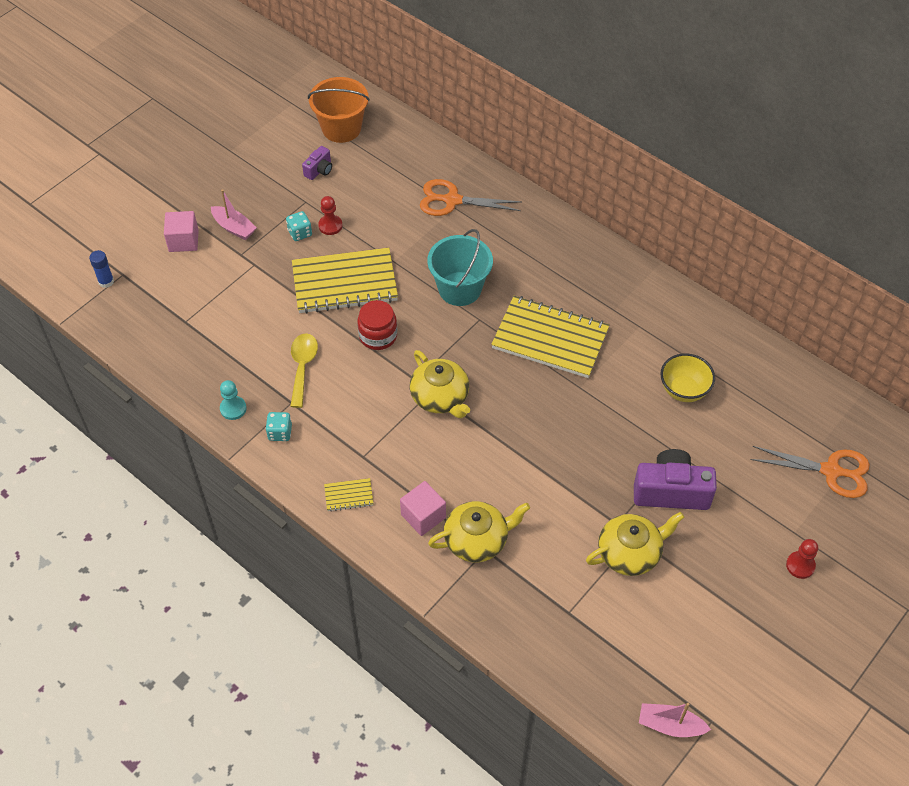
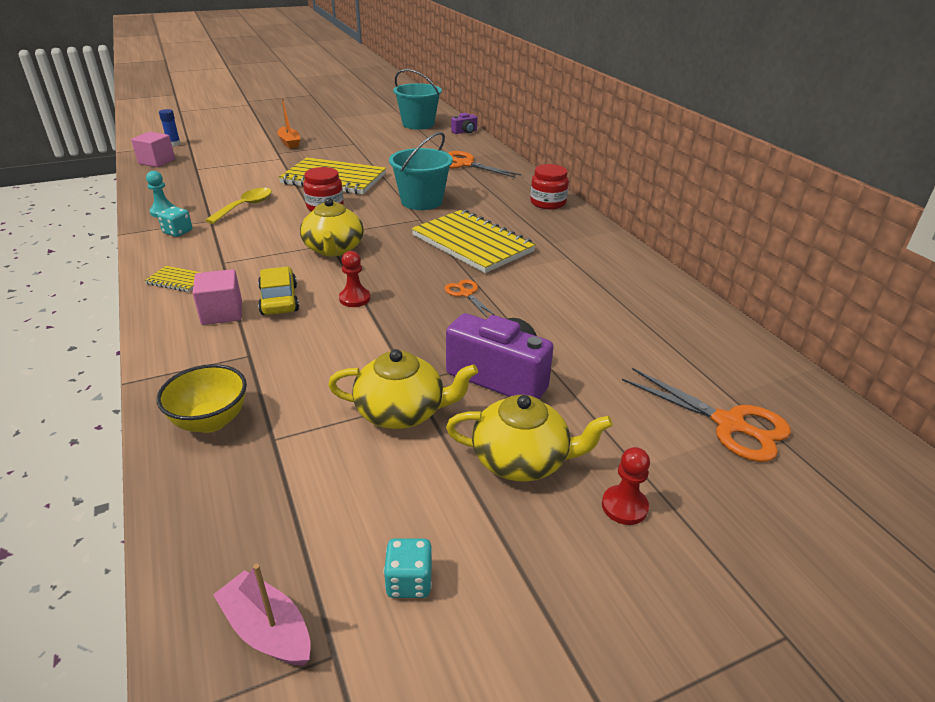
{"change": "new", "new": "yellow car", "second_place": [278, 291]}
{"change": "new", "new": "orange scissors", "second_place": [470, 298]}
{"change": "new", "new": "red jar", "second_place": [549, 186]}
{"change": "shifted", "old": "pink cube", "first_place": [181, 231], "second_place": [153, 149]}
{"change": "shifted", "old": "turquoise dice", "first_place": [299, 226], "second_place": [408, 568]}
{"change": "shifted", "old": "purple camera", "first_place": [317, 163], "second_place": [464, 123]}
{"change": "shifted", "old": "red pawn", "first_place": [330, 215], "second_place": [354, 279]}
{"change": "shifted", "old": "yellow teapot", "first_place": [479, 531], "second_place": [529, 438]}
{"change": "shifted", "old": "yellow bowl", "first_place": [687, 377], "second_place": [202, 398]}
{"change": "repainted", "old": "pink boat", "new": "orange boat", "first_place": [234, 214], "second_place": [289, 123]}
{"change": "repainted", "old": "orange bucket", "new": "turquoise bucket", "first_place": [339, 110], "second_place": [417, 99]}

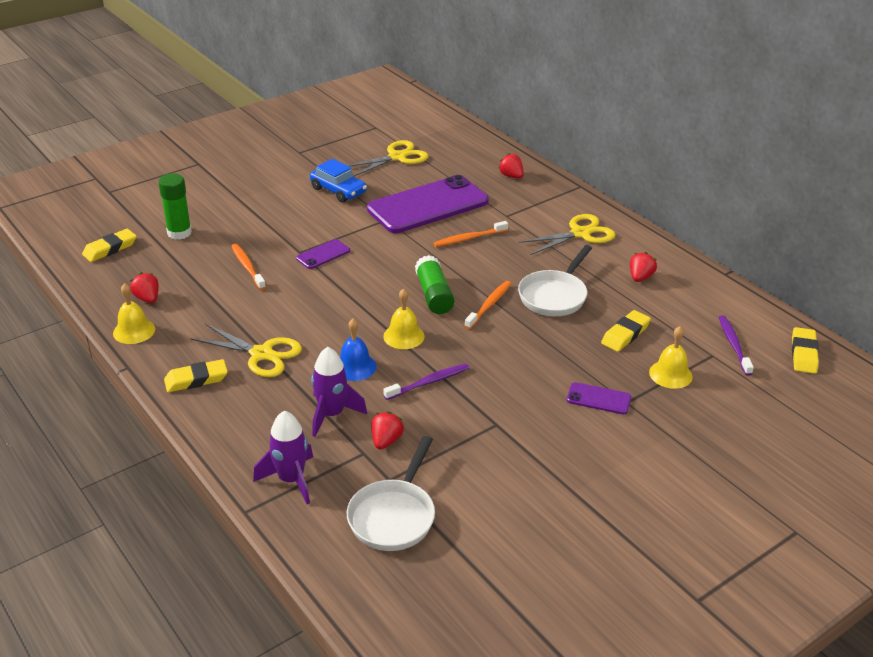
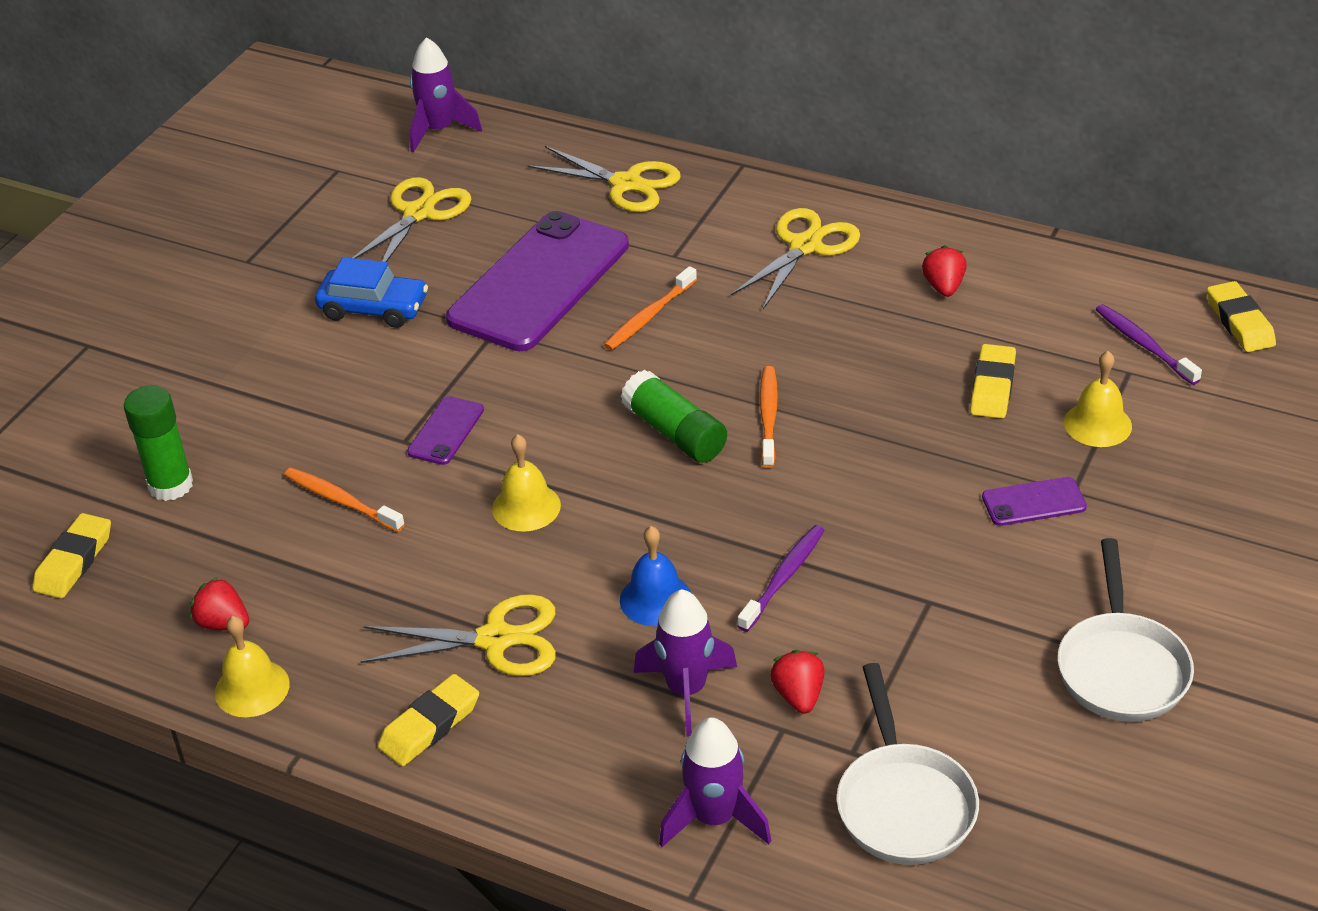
{"change": "new", "new": "purple rocket", "second_place": [446, 95]}
{"change": "shifted", "old": "yellow bell", "first_place": [404, 319], "second_place": [526, 483]}
{"change": "shifted", "old": "white pan", "first_place": [555, 280], "second_place": [1126, 630]}
{"change": "swapped", "old": "red strawberry", "new": "yellow scissors", "first_place": [511, 166], "second_place": [603, 179]}

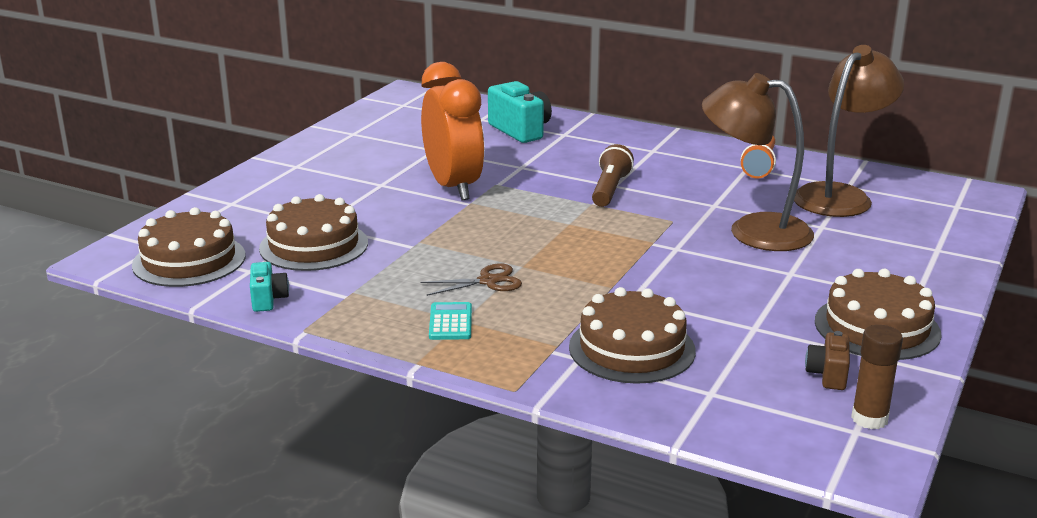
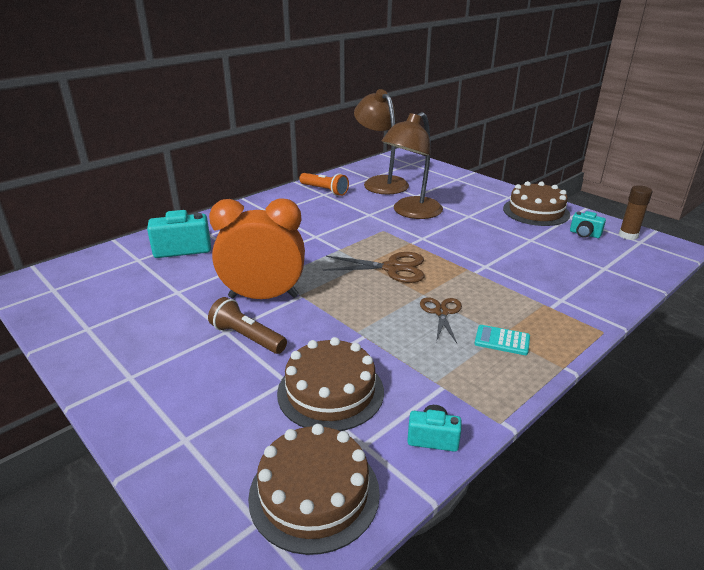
{"change": "gone", "old": "brown cake", "first_place": [632, 335]}
{"change": "new", "new": "brown scissors", "second_place": [373, 267]}
{"change": "shifted", "old": "brown flashlight", "first_place": [613, 175], "second_place": [247, 325]}
{"change": "repainted", "old": "brown camera", "new": "turquoise camera", "first_place": [827, 360], "second_place": [588, 224]}

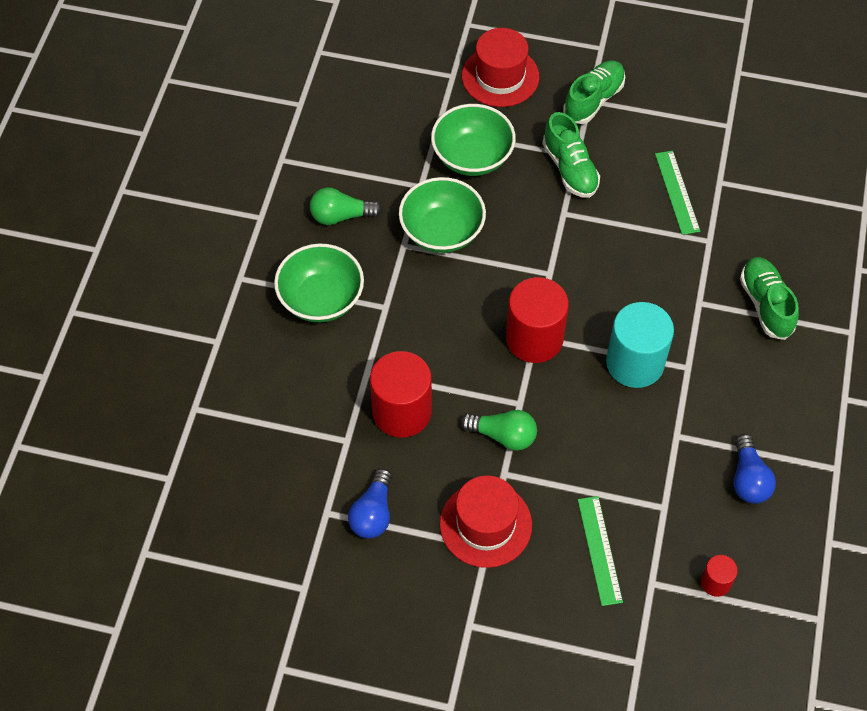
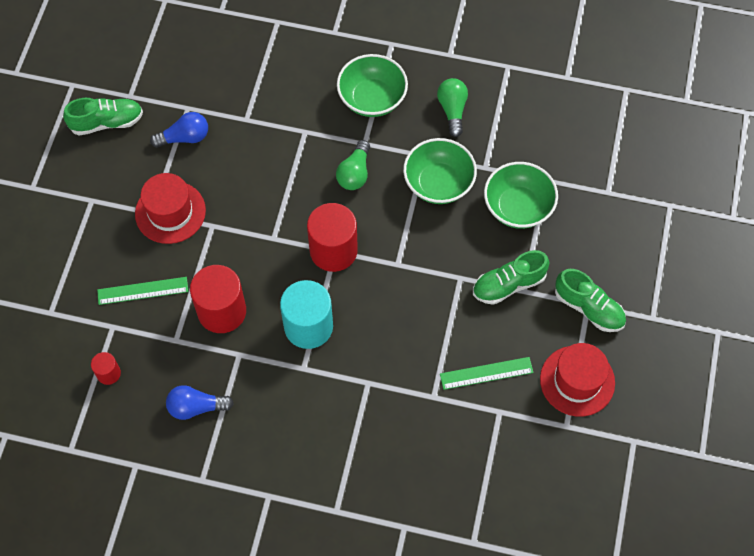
{"change": "shifted", "old": "red cylinder", "first_place": [401, 394], "second_place": [218, 299]}
{"change": "shifted", "old": "green light bulb", "first_place": [498, 430], "second_place": [353, 165]}
{"change": "shifted", "old": "red hat", "first_place": [500, 67], "second_place": [577, 380]}
{"change": "shifted", "old": "green shoe", "first_place": [769, 298], "second_place": [103, 116]}
{"change": "rotated", "old": "blue light bulb", "first_place": [370, 503], "second_place": [179, 130], "degrees": 150}

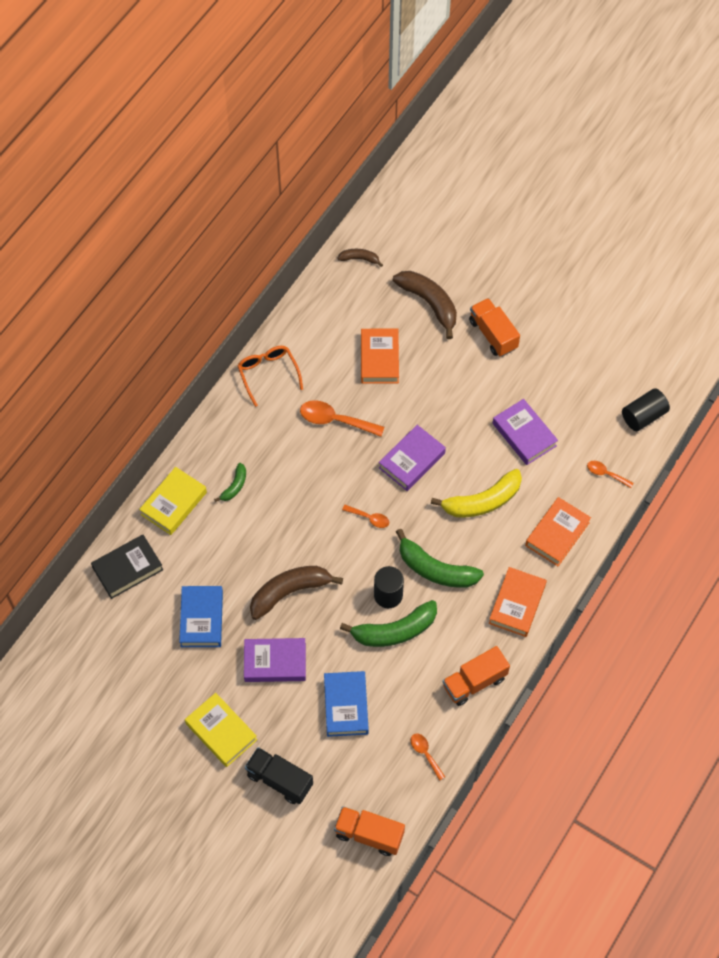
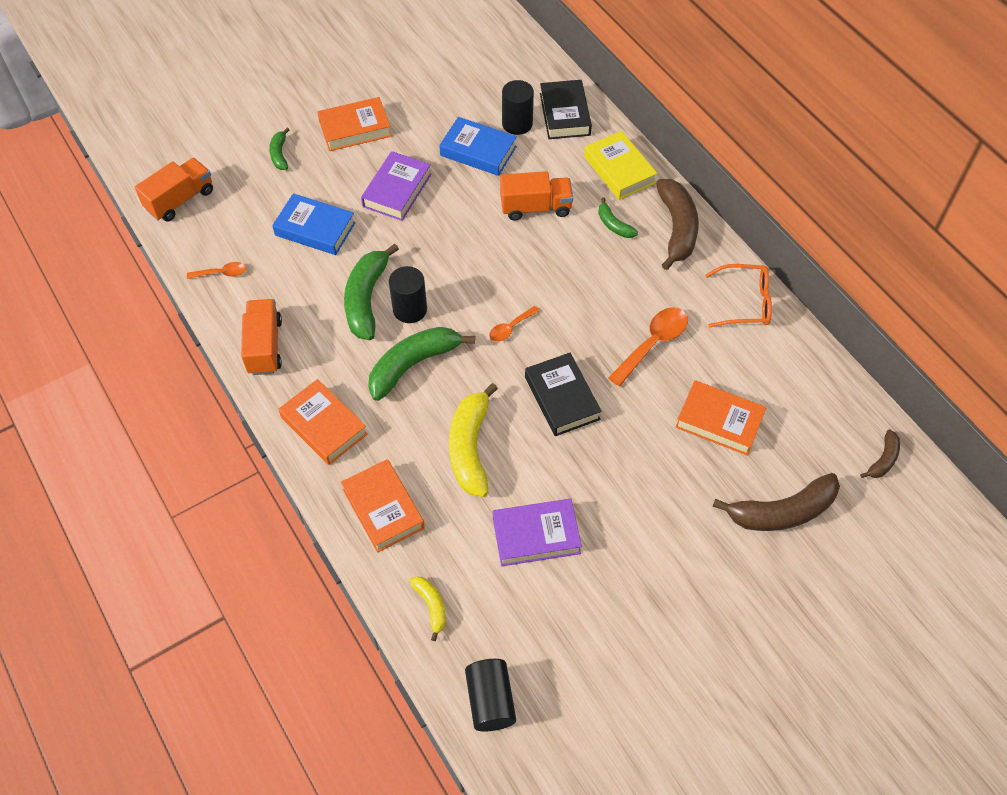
{"change": "new", "new": "black cylinder", "second_place": [518, 107]}
{"change": "shifted", "old": "brown banana", "first_place": [296, 593], "second_place": [677, 224]}
{"change": "shifted", "old": "orange truck", "first_place": [494, 327], "second_place": [536, 196]}
{"change": "swapped", "old": "black truck", "new": "green banana", "first_place": [279, 775], "second_place": [279, 149]}
{"change": "swapped", "old": "orange spoon", "new": "yellow banana", "first_place": [610, 474], "second_place": [428, 608]}
{"change": "repainted", "old": "yellow book", "new": "orange book", "first_place": [221, 730], "second_place": [354, 124]}
{"change": "repainted", "old": "purple book", "new": "black book", "first_place": [412, 458], "second_place": [563, 394]}

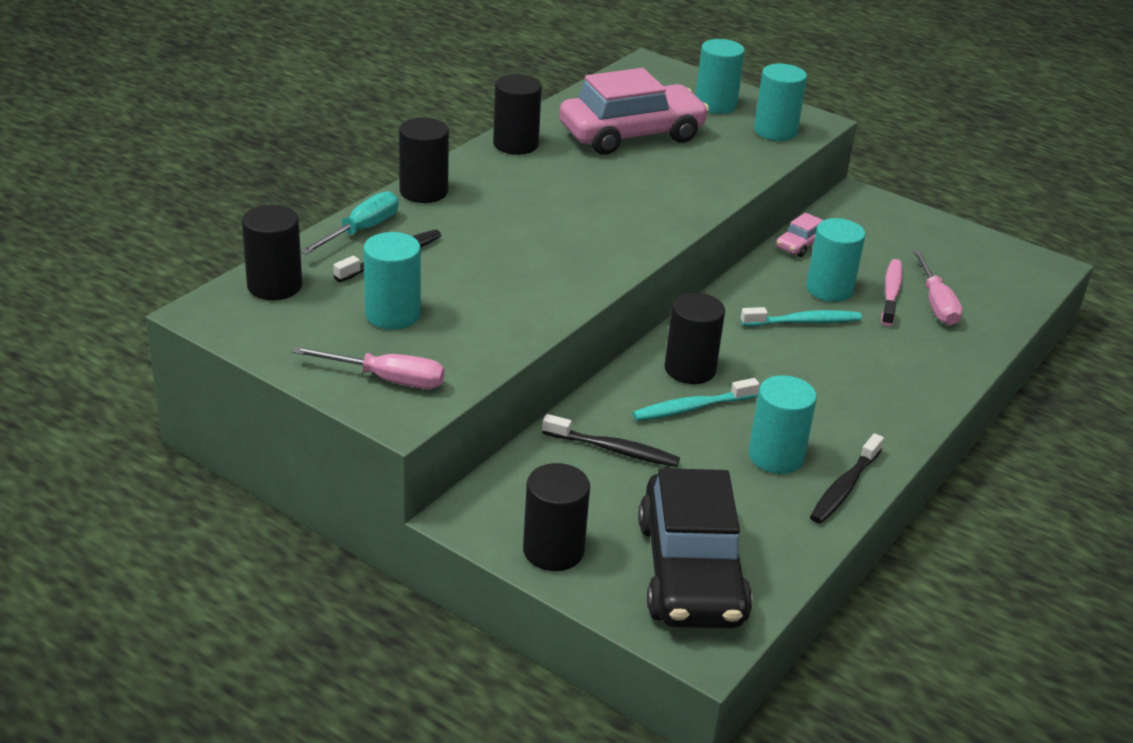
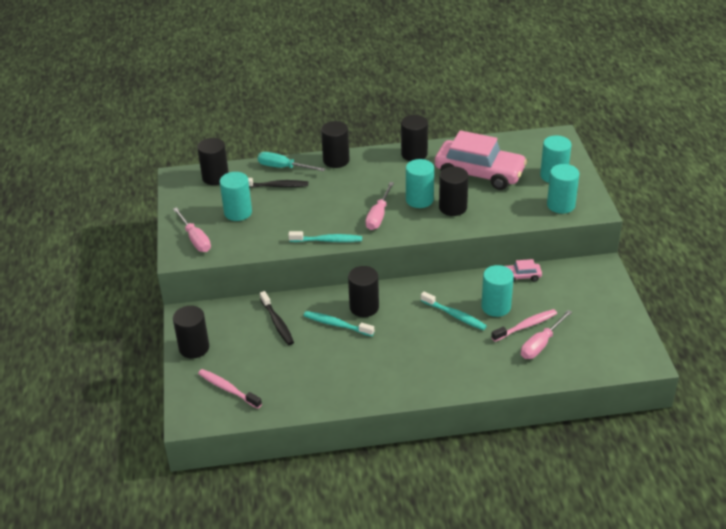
{"change": "gone", "old": "black toothbrush", "first_place": [847, 478]}
{"change": "new", "new": "turquoise toothbrush", "second_place": [325, 236]}
{"change": "new", "new": "pink screwdriver", "second_place": [379, 206]}
{"change": "new", "new": "black cylinder", "second_place": [454, 191]}
{"change": "shifted", "old": "turquoise cylinder", "first_place": [783, 424], "second_place": [420, 183]}
{"change": "swapped", "old": "black car", "new": "pink toothbrush", "first_place": [695, 548], "second_place": [230, 389]}
{"change": "rotated", "old": "turquoise screwdriver", "first_place": [349, 223], "second_place": [291, 161], "degrees": -150}

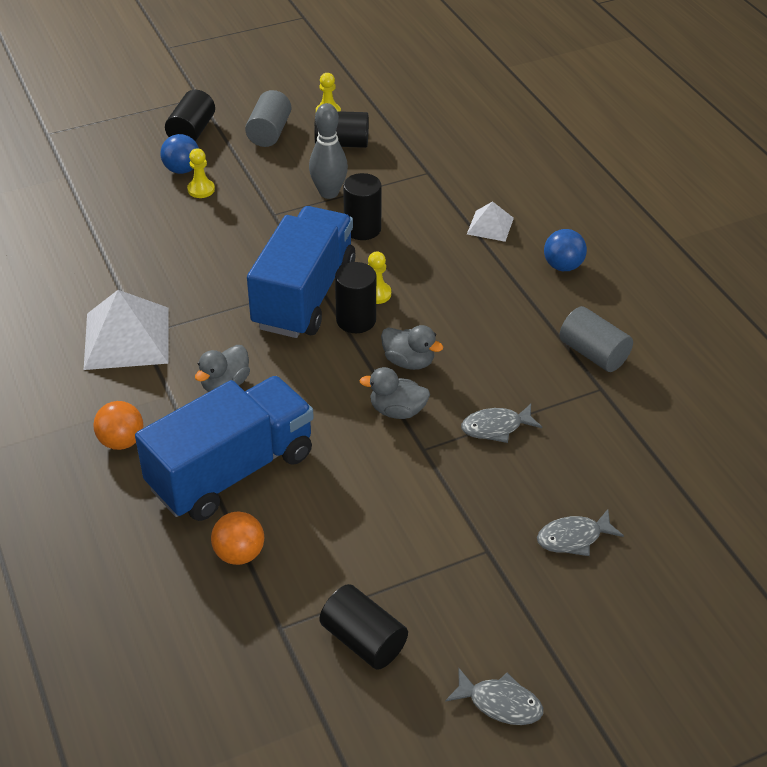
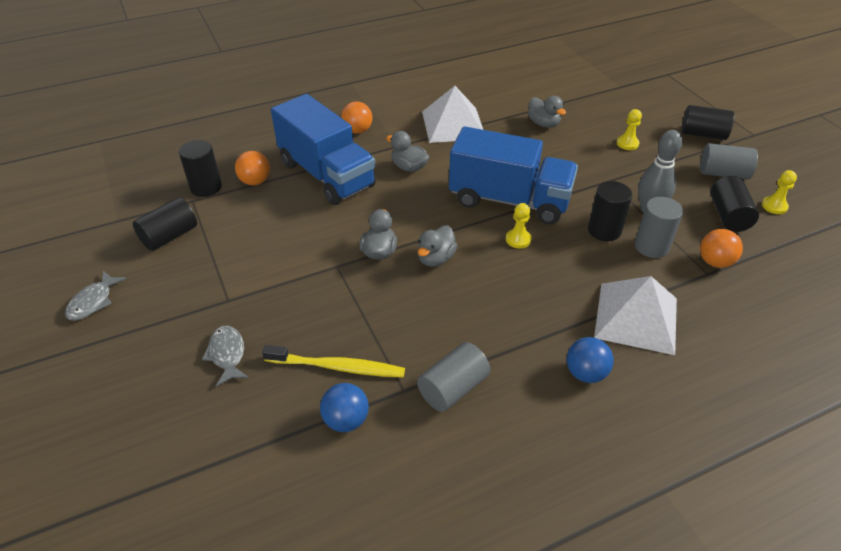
{"change": "gone", "old": "grey fish", "first_place": [501, 423]}
{"change": "new", "new": "yellow toothbrush", "second_place": [333, 361]}
{"change": "new", "new": "grey duck", "second_place": [547, 112]}
{"change": "new", "new": "grey cylinder", "second_place": [659, 227]}
{"change": "new", "new": "orange ball", "second_place": [721, 248]}
{"change": "shifted", "old": "blue ball", "first_place": [179, 154], "second_place": [344, 407]}
{"change": "shifted", "old": "black cylinder", "first_place": [355, 297], "second_place": [200, 168]}
{"change": "scaled", "old": "white pyramid", "first_place": [490, 221], "second_place": [635, 315], "factor": 1.9}

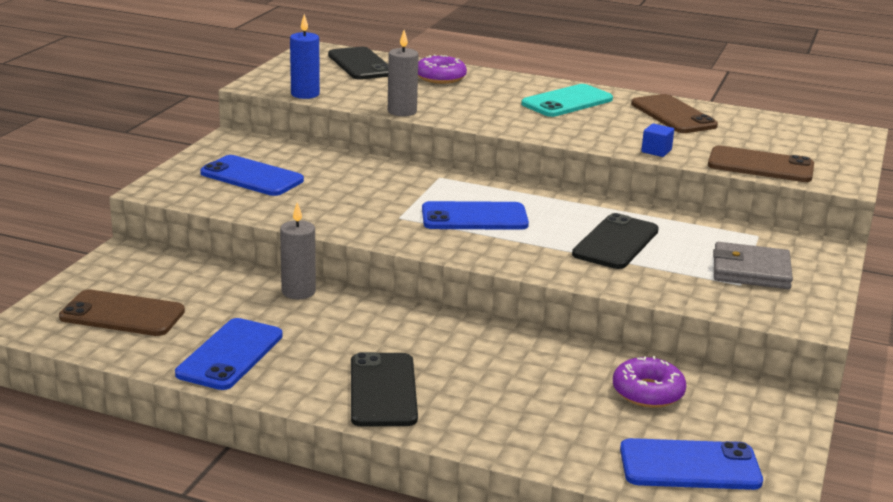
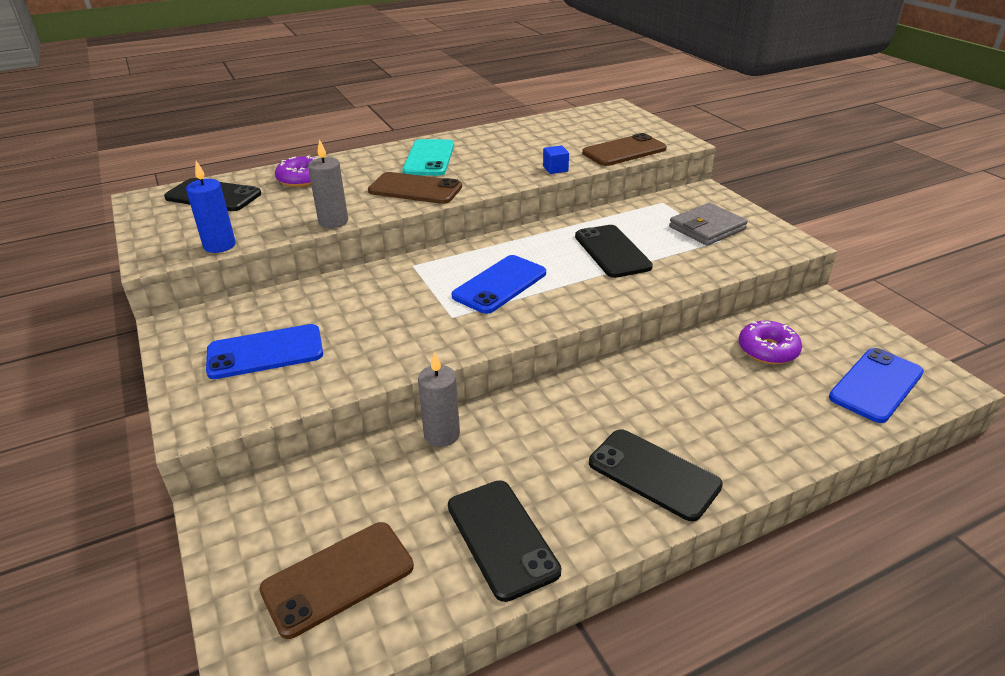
{"change": "shifted", "old": "brown phone", "first_place": [674, 113], "second_place": [415, 188]}
{"change": "repainted", "old": "blue phone", "new": "black phone", "first_place": [229, 354], "second_place": [504, 541]}

